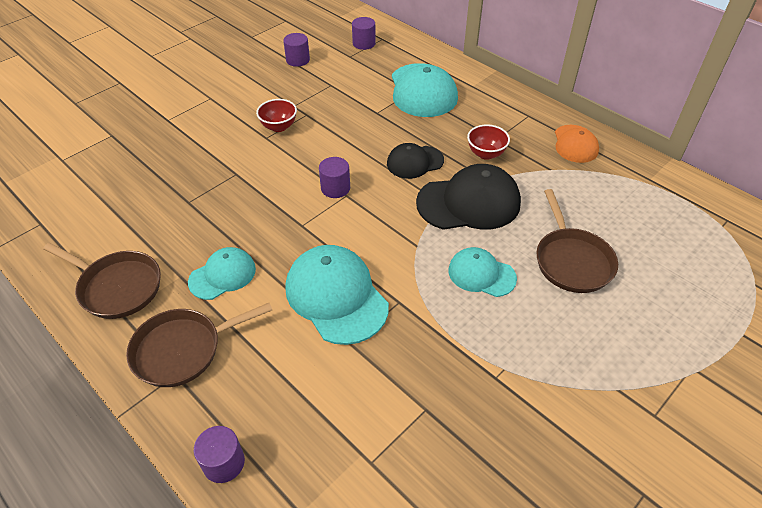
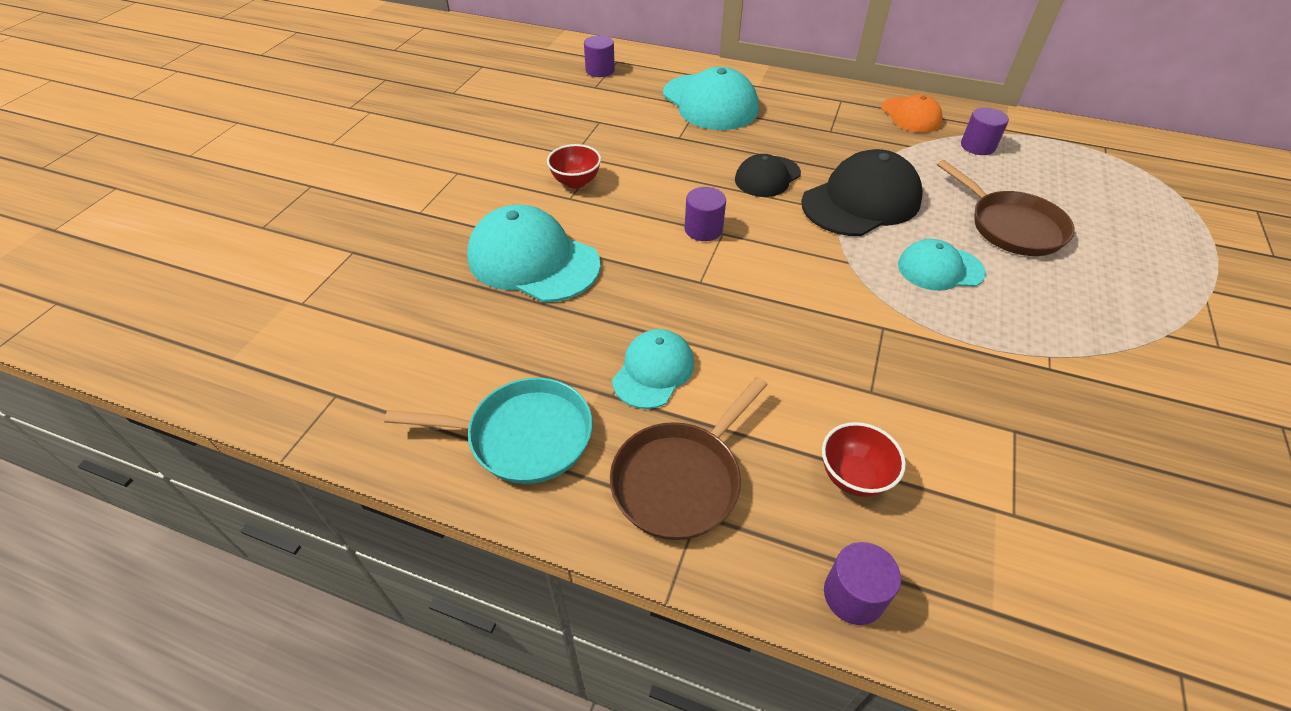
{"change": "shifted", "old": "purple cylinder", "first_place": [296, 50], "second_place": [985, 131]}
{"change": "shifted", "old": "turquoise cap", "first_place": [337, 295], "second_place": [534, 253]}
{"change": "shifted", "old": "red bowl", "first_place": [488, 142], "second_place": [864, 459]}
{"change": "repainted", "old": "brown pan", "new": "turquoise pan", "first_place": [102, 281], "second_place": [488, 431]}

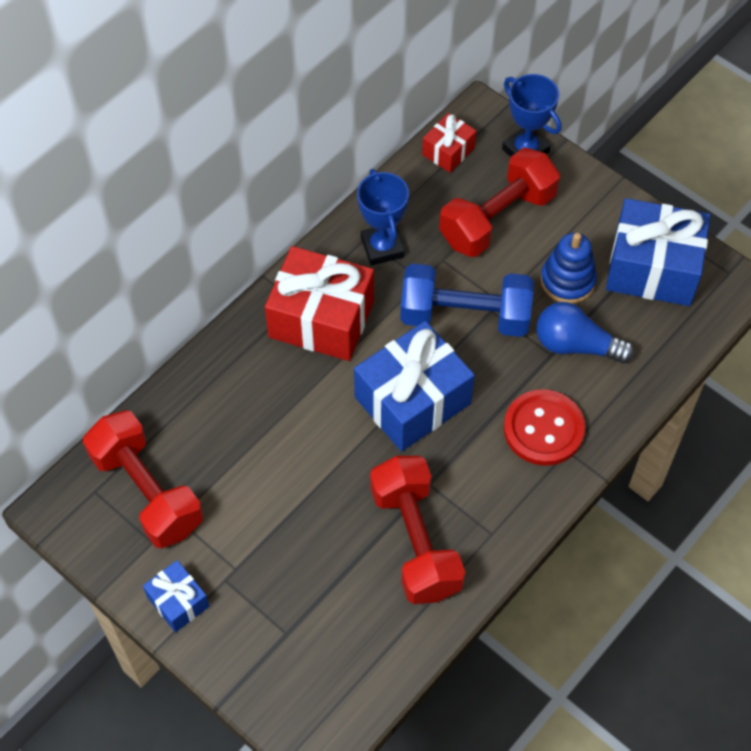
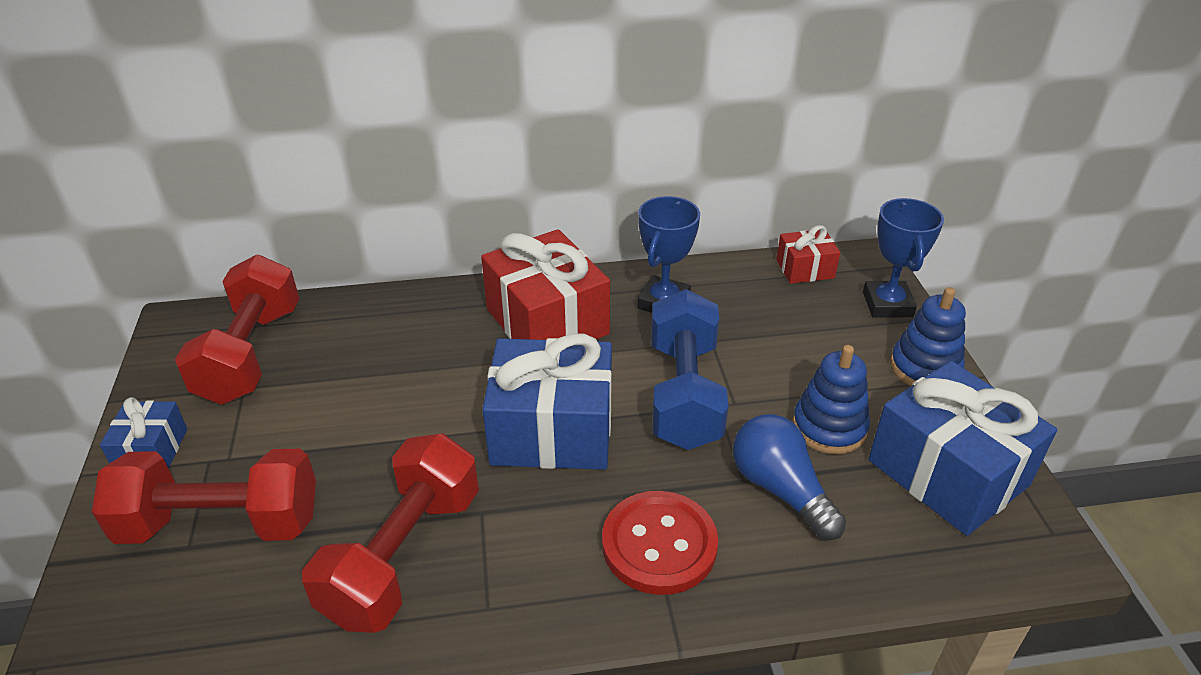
{"change": "new", "new": "blue stacking toy", "second_place": [928, 336]}
{"change": "shifted", "old": "red dumbbell", "first_place": [499, 202], "second_place": [204, 496]}
{"change": "rotated", "old": "blue dumbbell", "first_place": [467, 300], "second_place": [690, 369], "degrees": 45}

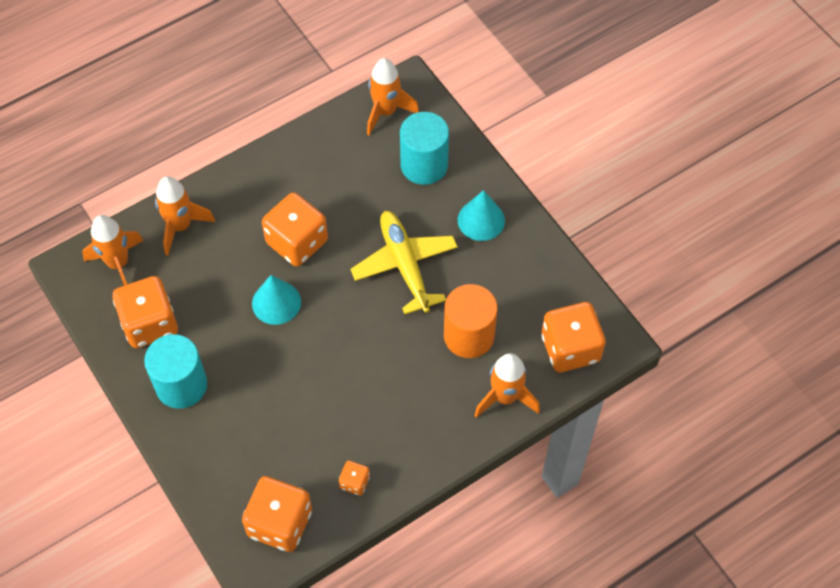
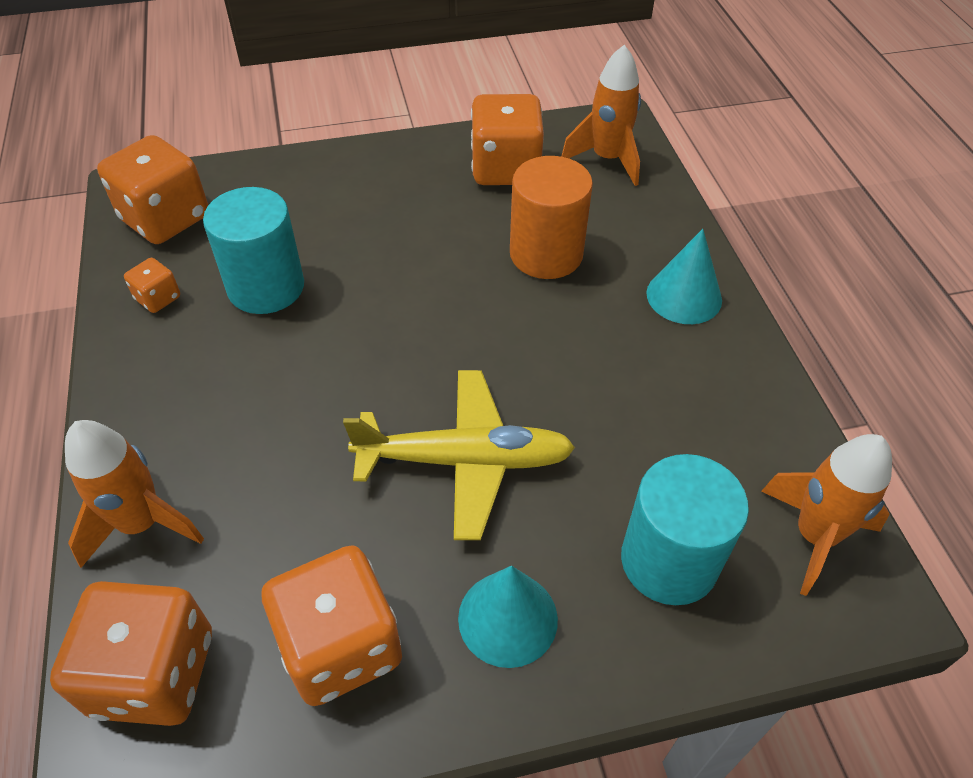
{"change": "gone", "old": "orange rocket", "first_place": [185, 215]}
{"change": "shifted", "old": "turquoise cylinder", "first_place": [175, 371], "second_place": [253, 250]}
{"change": "shifted", "old": "turquoise cone", "first_place": [276, 300], "second_place": [684, 276]}
{"change": "shifted", "old": "orange dice", "first_place": [295, 229], "second_place": [332, 625]}
{"change": "shifted", "old": "orange cylinder", "first_place": [471, 321], "second_place": [551, 217]}

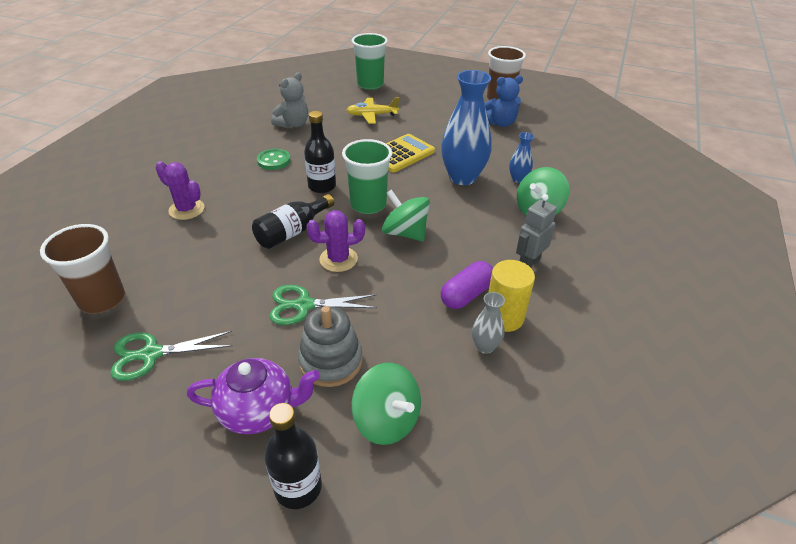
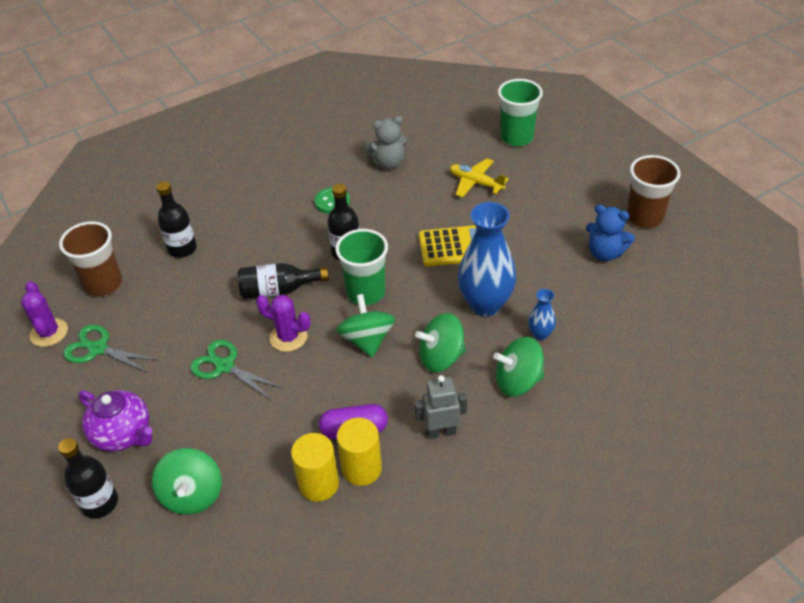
{"change": "gone", "old": "grey stacking toy", "first_place": [330, 346]}
{"change": "new", "new": "black bottle", "second_place": [176, 219]}
{"change": "new", "new": "green spinning top", "second_place": [440, 342]}
{"change": "shifted", "old": "purple cactus", "first_place": [180, 190], "second_place": [44, 314]}
{"change": "swapped", "old": "grey vase", "new": "yellow cylinder", "first_place": [488, 323], "second_place": [315, 467]}

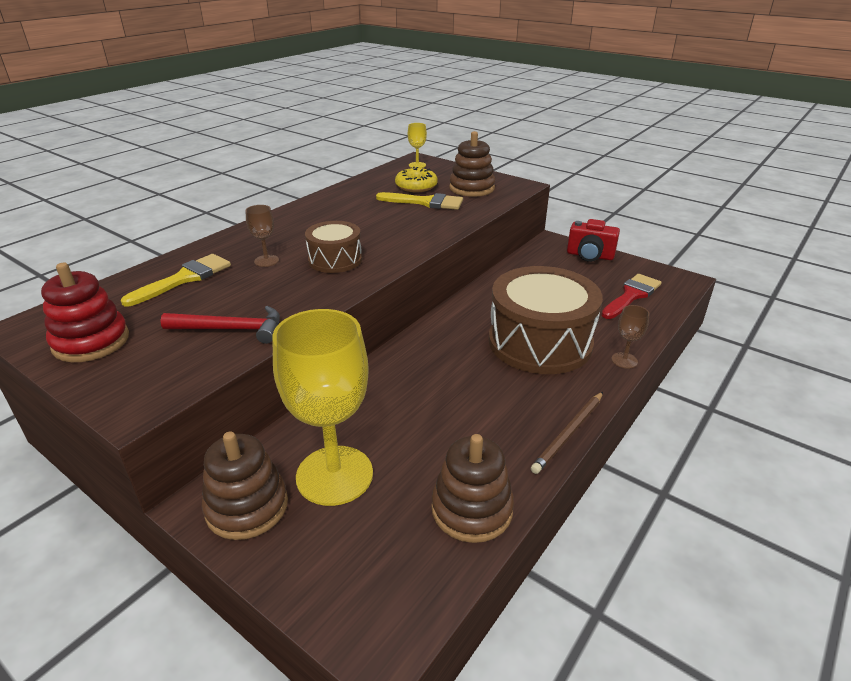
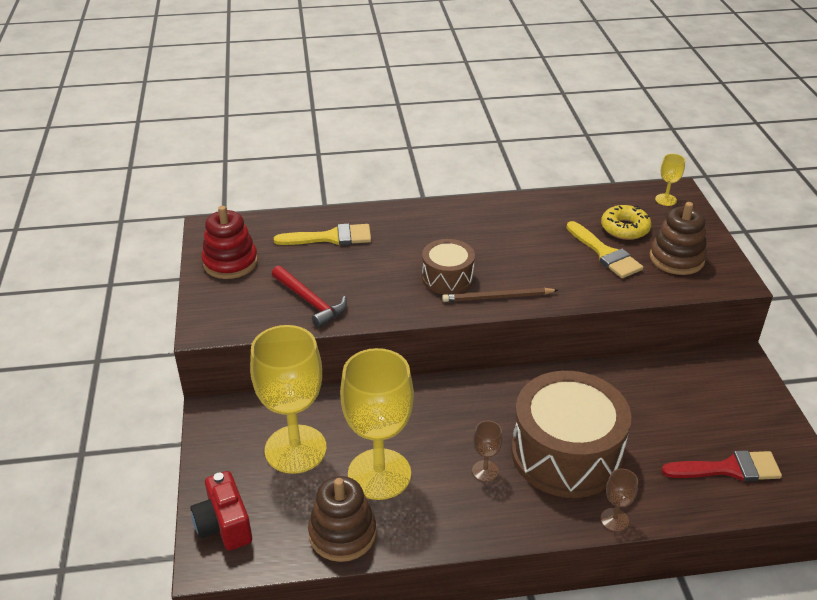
{"change": "gone", "old": "brown stacking toy", "first_place": [245, 486]}
{"change": "new", "new": "yellow goblet", "second_place": [377, 424]}
{"change": "shifted", "old": "brown goblet", "first_place": [262, 236], "second_place": [487, 451]}
{"change": "shifted", "old": "brown pencil", "first_place": [567, 433], "second_place": [500, 295]}
{"change": "shifted", "old": "red camera", "first_place": [593, 240], "second_place": [221, 511]}

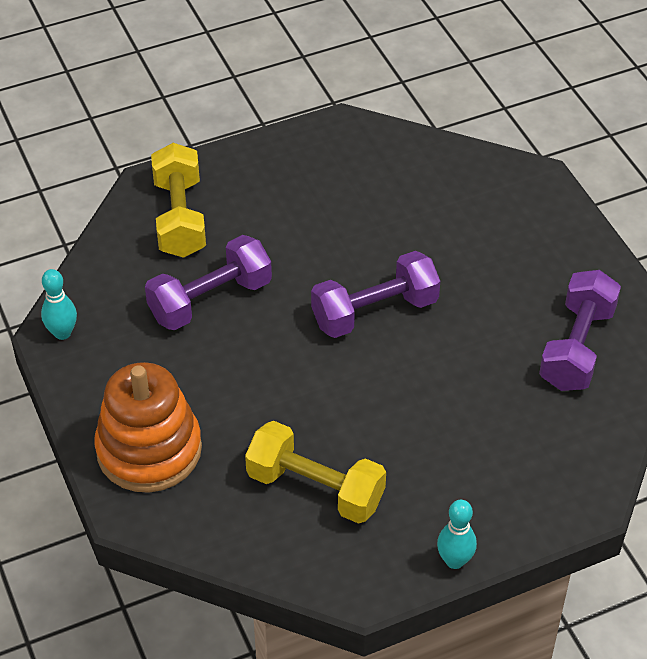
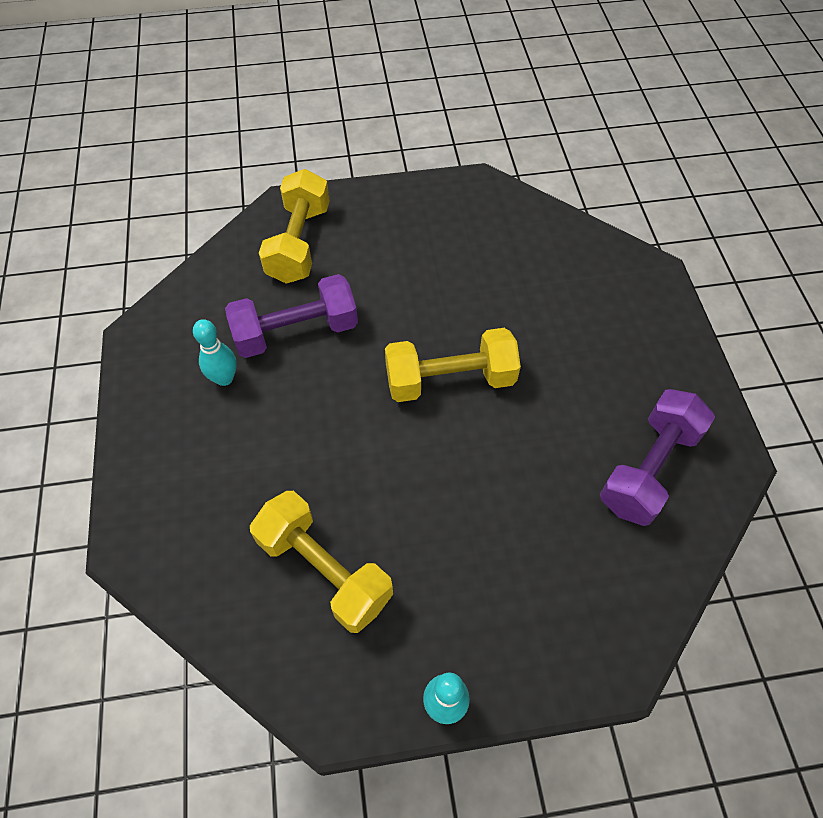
{"change": "gone", "old": "orange stacking toy", "first_place": [148, 427]}
{"change": "shifted", "old": "turquoise bowling pin", "first_place": [59, 304], "second_place": [215, 352]}
{"change": "repainted", "old": "purple dumbbell", "new": "yellow dumbbell", "first_place": [375, 294], "second_place": [453, 365]}

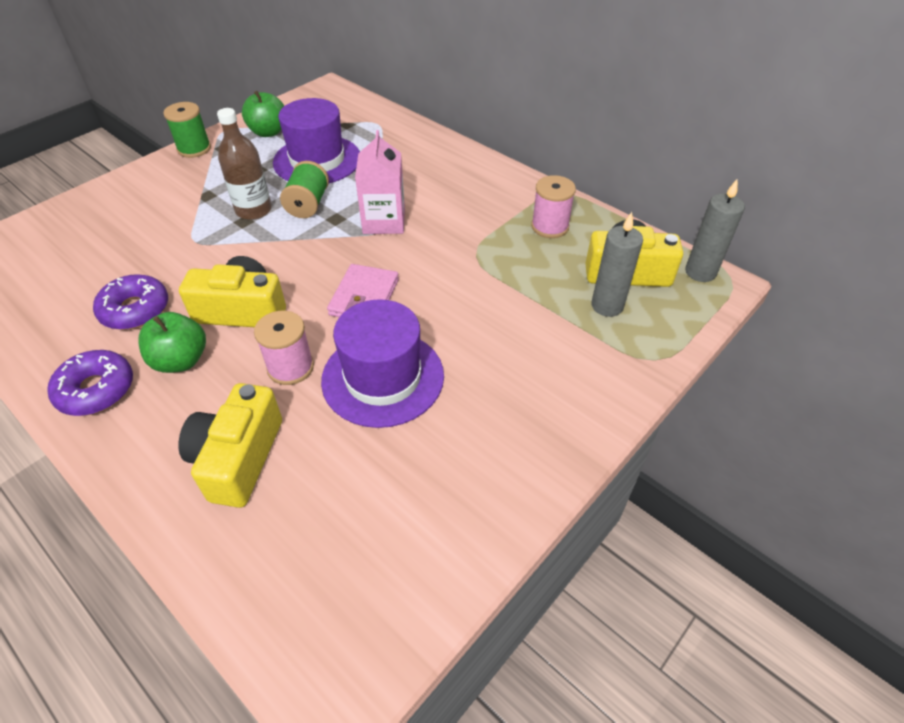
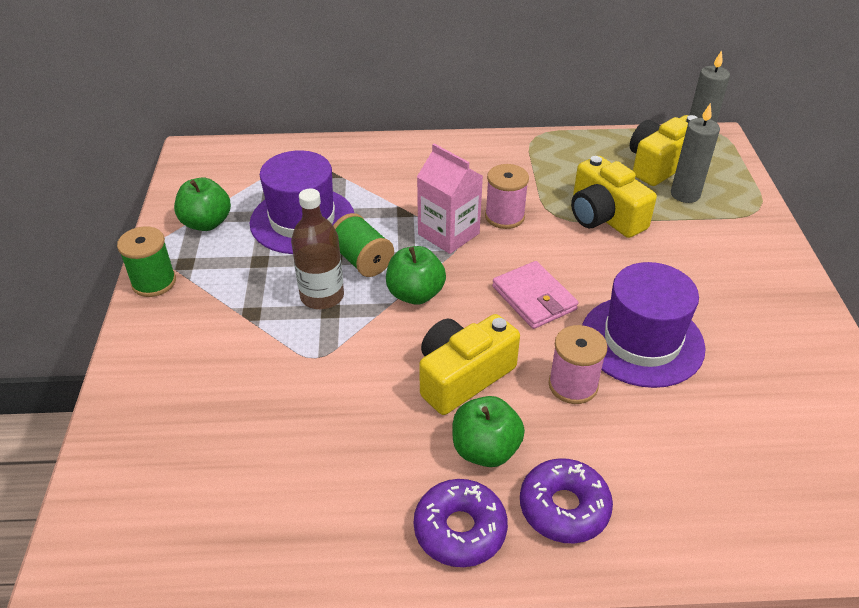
{"change": "new", "new": "green apple", "second_place": [416, 275]}
{"change": "shifted", "old": "purple donut", "first_place": [130, 302], "second_place": [566, 500]}
{"change": "shifted", "old": "yellow camera", "first_place": [230, 445], "second_place": [614, 197]}
{"change": "shifted", "old": "pink spool", "first_place": [553, 206], "second_place": [507, 196]}

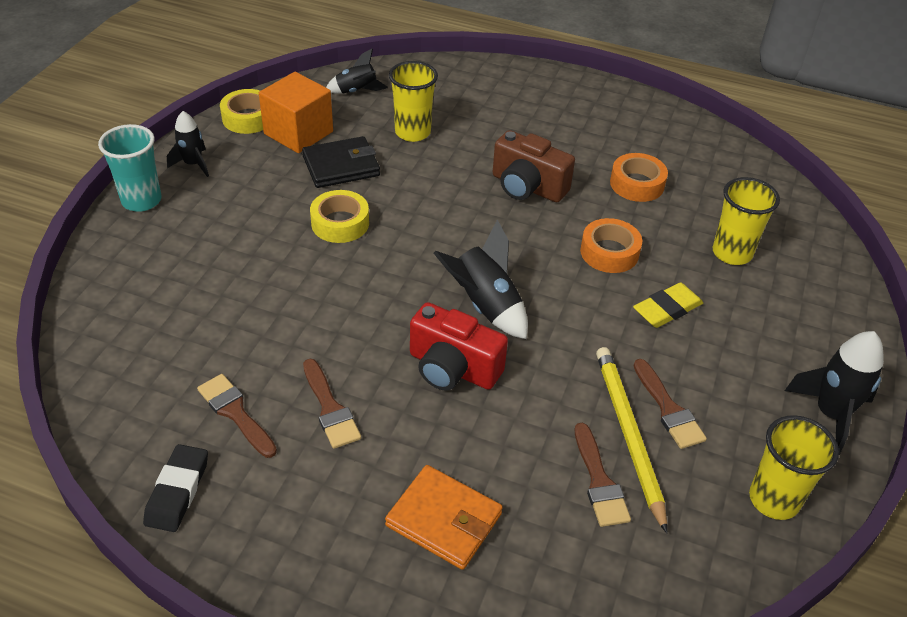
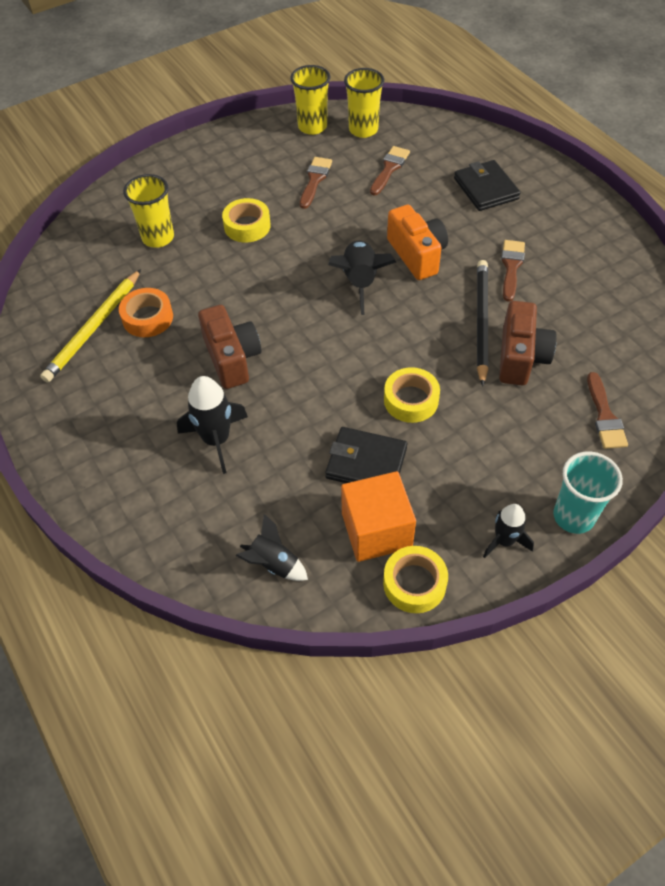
{"change": "gone", "old": "black eraser", "first_place": [175, 488]}
{"change": "gone", "old": "orange tape", "first_place": [611, 245]}
{"change": "new", "new": "black pencil", "second_place": [482, 323]}
{"change": "new", "new": "brown camera", "second_place": [527, 343]}
{"change": "shifted", "old": "brown brush", "first_place": [237, 416], "second_place": [607, 410]}
{"change": "shifted", "old": "yellow cup", "first_place": [413, 101], "second_place": [364, 103]}
{"change": "shifted", "old": "yellow pencil", "first_place": [631, 440], "second_place": [90, 325]}
{"change": "shifted", "old": "black rocket", "first_place": [834, 393], "second_place": [212, 425]}
{"change": "swapped", "old": "yellow eraser", "new": "yellow tape", "first_place": [668, 305], "second_place": [246, 220]}
{"change": "repainted", "old": "orange wallet", "new": "black wallet", "first_place": [444, 517], "second_place": [487, 185]}
{"change": "repainted", "old": "red camera", "new": "orange camera", "first_place": [459, 346], "second_place": [417, 242]}

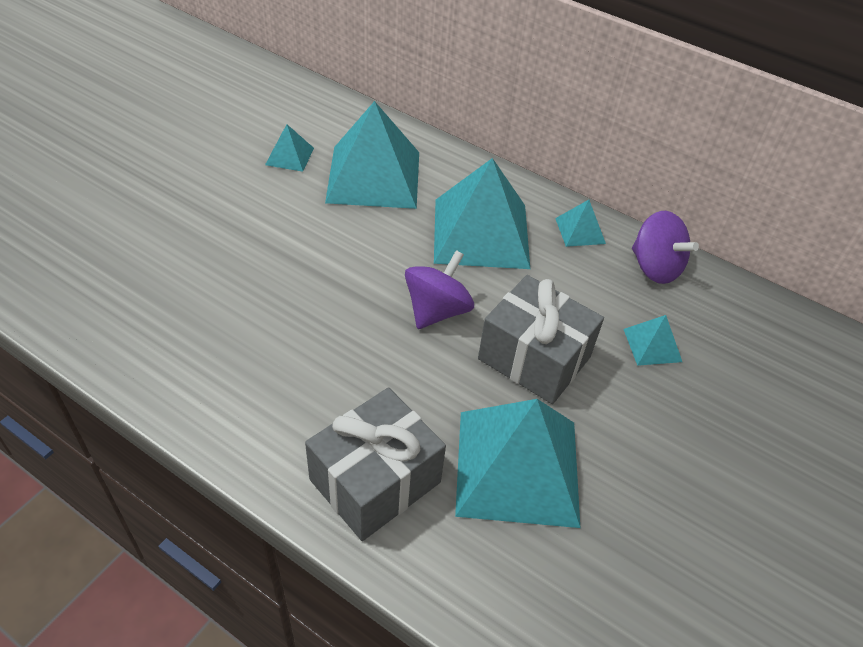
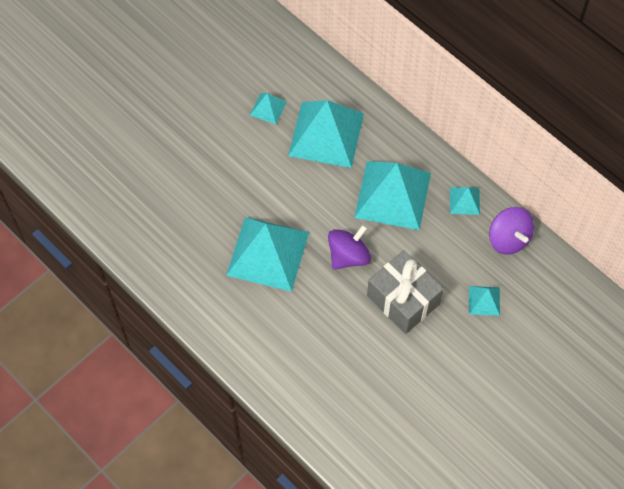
{"change": "gone", "old": "grey gift", "first_place": [375, 464]}
{"change": "shifted", "old": "turquoise pyramid", "first_place": [517, 463], "second_place": [267, 254]}

